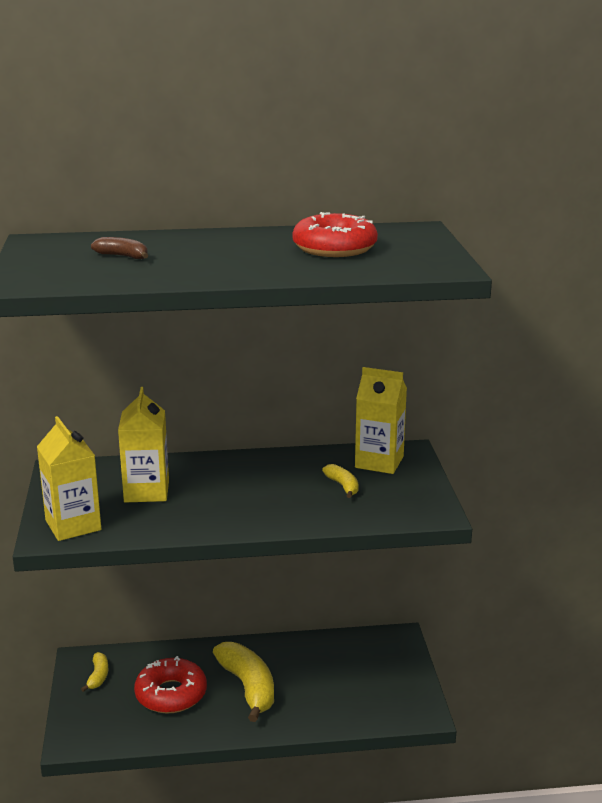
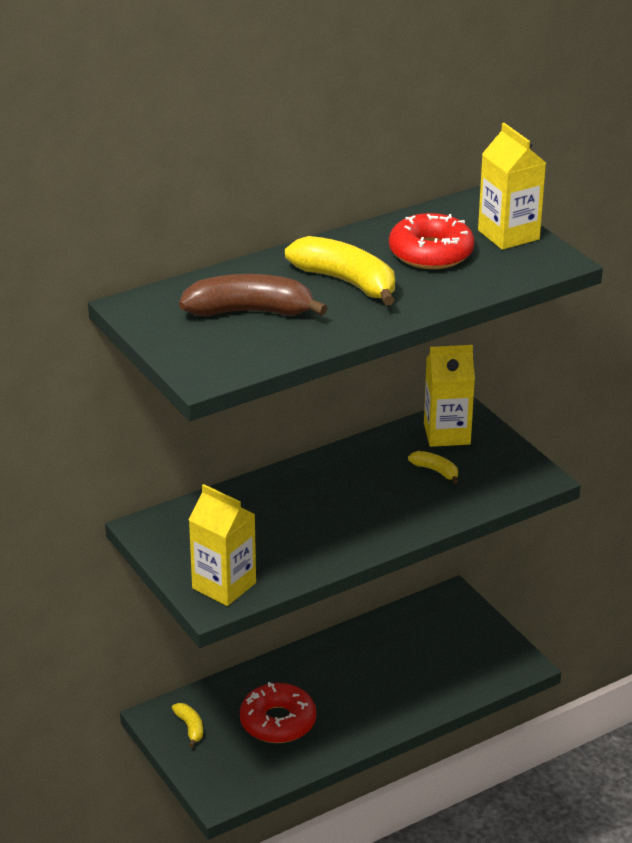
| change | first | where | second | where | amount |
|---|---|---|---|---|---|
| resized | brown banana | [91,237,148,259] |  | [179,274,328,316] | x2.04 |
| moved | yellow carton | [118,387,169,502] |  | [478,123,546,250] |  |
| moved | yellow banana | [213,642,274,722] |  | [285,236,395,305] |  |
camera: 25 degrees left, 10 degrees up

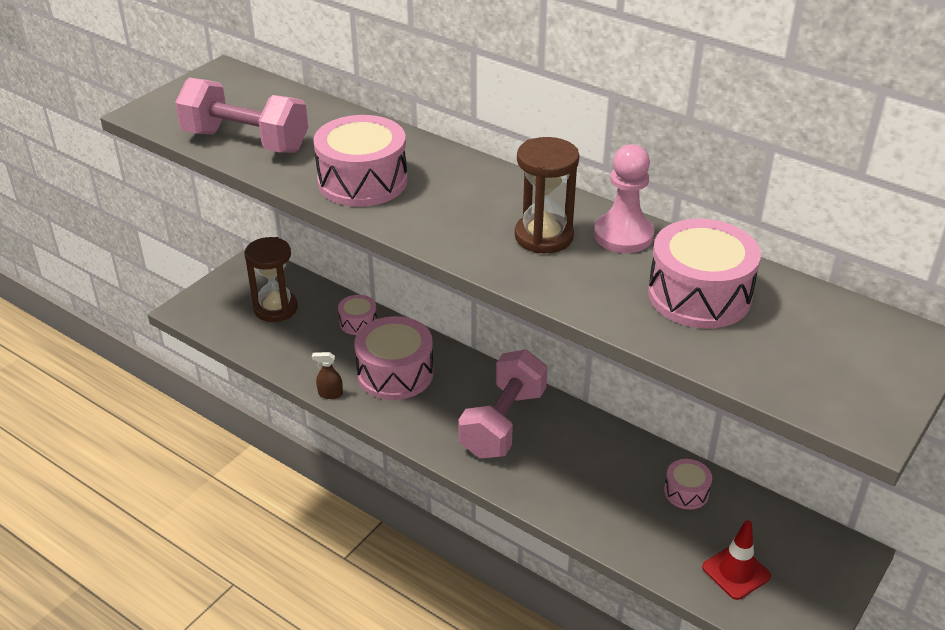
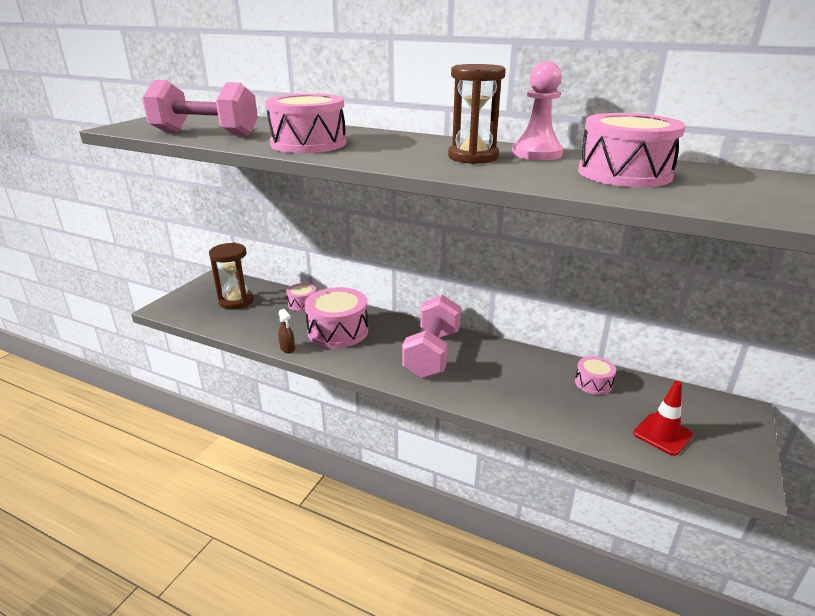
| change | first | where | second | where | amount |
|---|---|---|---|---|---|
| turned | brown spray bottle | [312,352,343,399] |  | [278,309,295,354] | 120 degrees counterclockwise |
camera: 10 degrees left, 10 degrees down

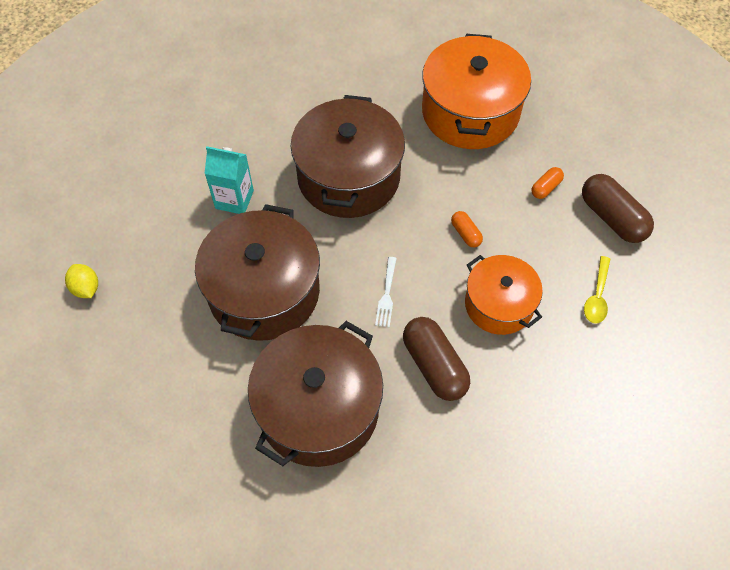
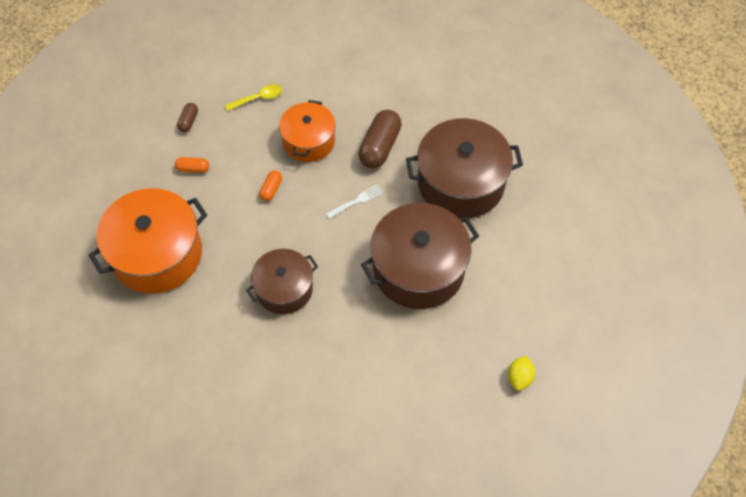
| change | first | where | second | where | amount |
|---|---|---|---|---|---|
| removed | turquoise carton | [205,146,254,214] |  |  |  |
| resized | brown pot | [291,95,405,218] |  | [246,249,318,314] | x0.62 |
| resized | brown capsule | [582,174,654,243] |  | [177,103,198,132] | x0.50 |
camera: 130 degrees left, 0 degrees up

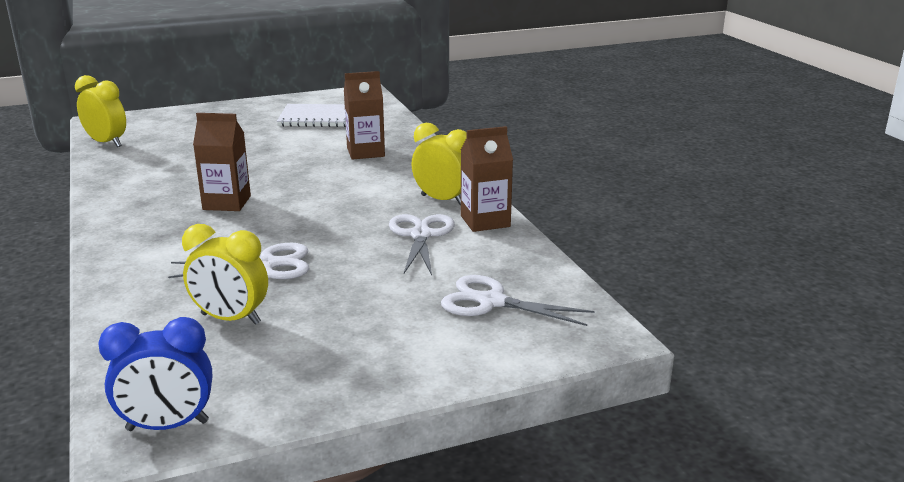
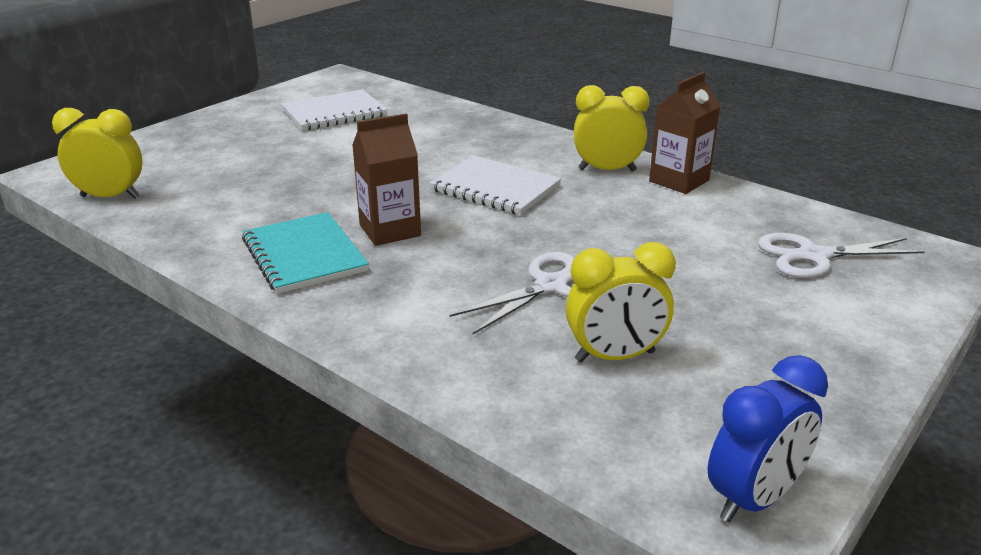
| change | first | where | second | where | amount |
|---|---|---|---|---|---|
| removed | brown carton | [344,71,385,160] |  |  |  |
| removed | white scissors | [389,214,455,275] |  |  |  |
| added |  |  | turquoise notebook | [242,212,369,294] |  |
| added |  |  | white notebook | [429,155,562,215] |  |
camera: 30 degrees left, 5 degrees up

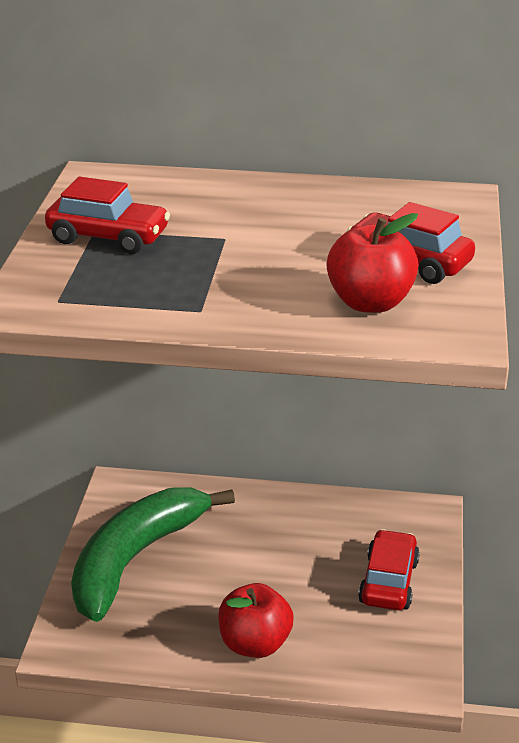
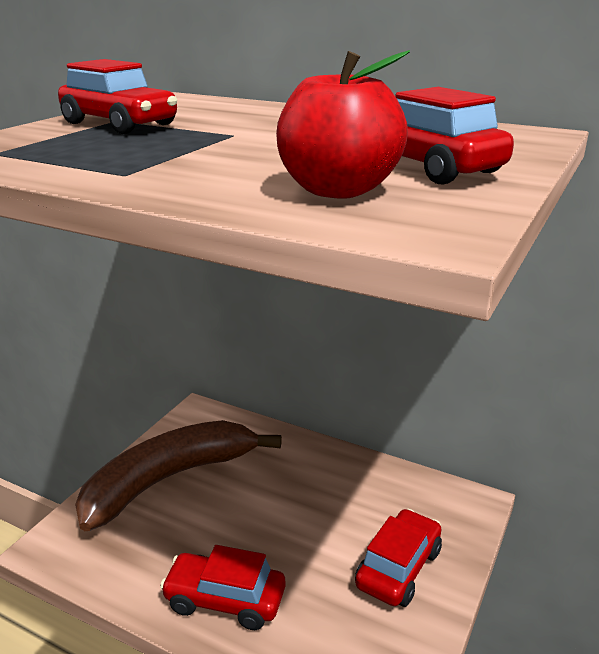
| change | first | where | second | where | amount |
|---|---|---|---|---|---|
| recoloured | green banana | [71,487,235,622] | brown banana | [75,420,282,531] |  |
| replaced | red apple | [218,583,294,658] | red car | [160,545,285,630] |  |
camera: 20 degrees right, 5 degrees down

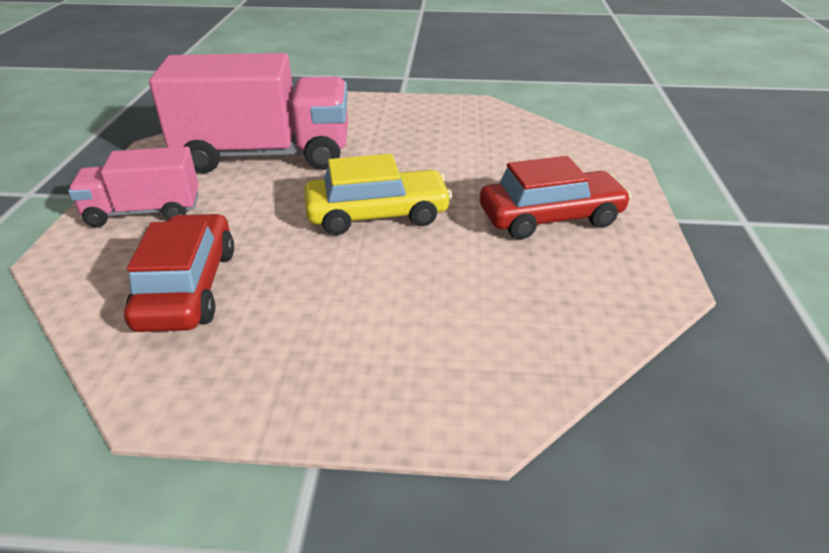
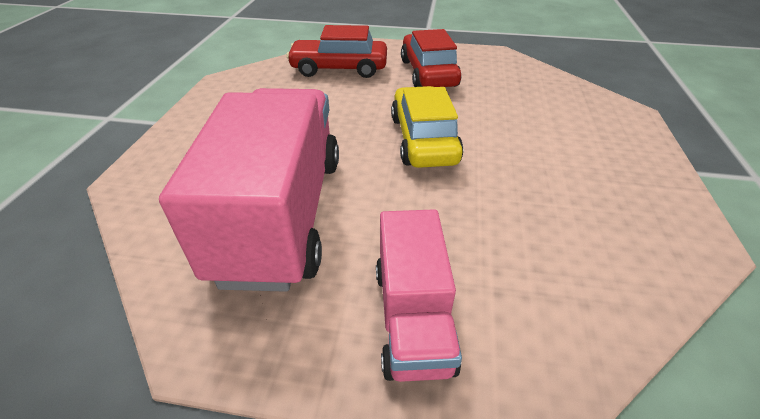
| change | first | where | second | where | amount |
|---|---|---|---|---|---|
| moved | red car | [124,214,234,332] |  | [286,25,387,78] |  |
camera: 85 degrees left, 5 degrees up

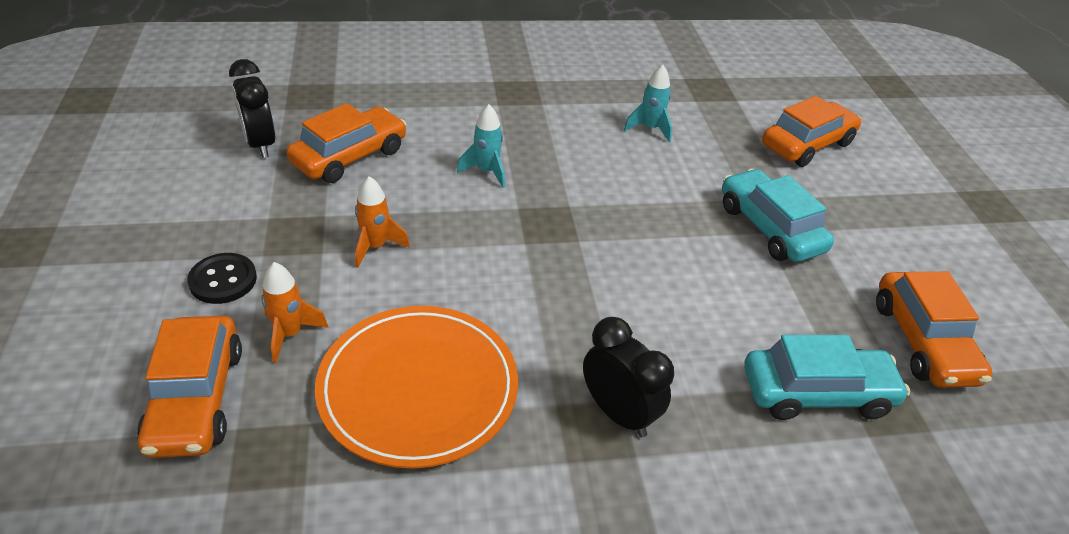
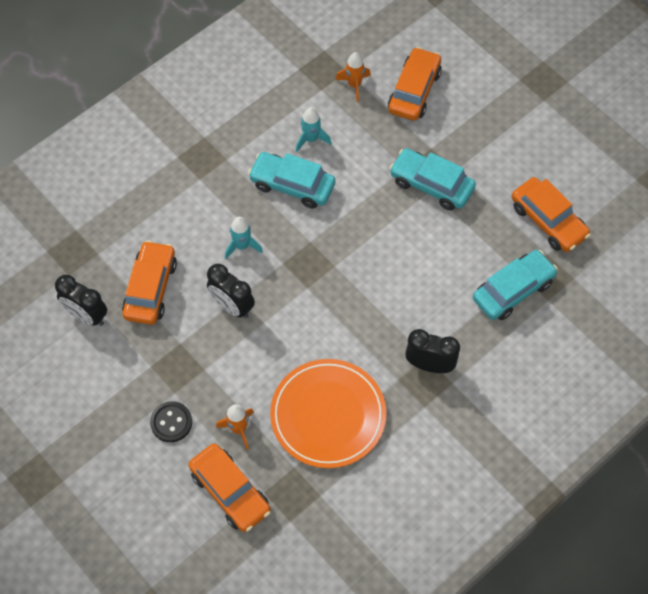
| change | first | where | second | where | amount |
|---|---|---|---|---|---|
| moved | orange rocket | [355,176,410,268] |  | [335,52,371,102] |  |
| added |  |  | black clock | [207,264,255,319] |  |
| added |  |  | turquoise car | [248,152,335,209] |  |
camera: 30 degrees left, 20 degrees up

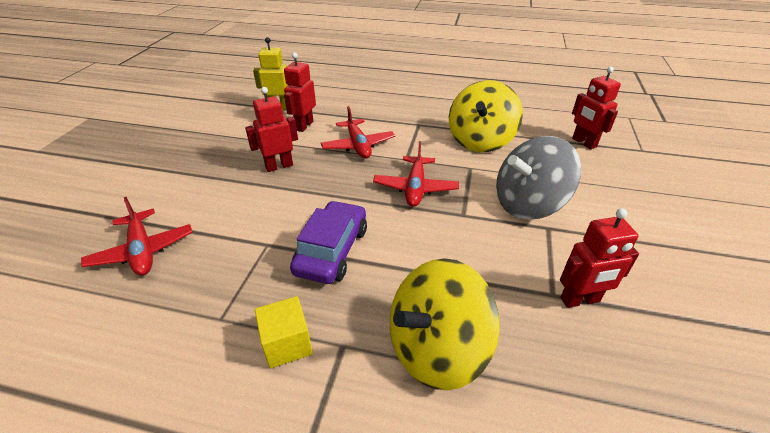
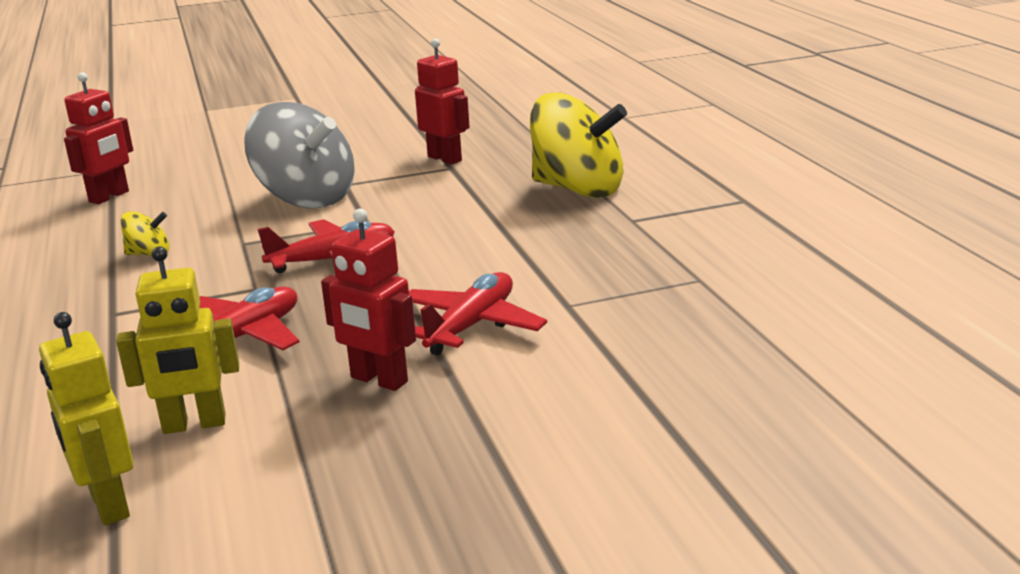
| change | first | where | second | where | amount |
|---|---|---|---|---|---|
| moved | red plane | [81,197,193,275] |  | [409,272,547,355] |  |
| removed | yellow cube | [255,296,313,368] |  |  |  |
| recoloured | red robot | [284,52,316,132] | yellow robot | [116,246,239,434] |  |
| removed | purple car | [290,201,367,284] |  |  |  |
| resized | yellow spinning top | [449,80,523,152] |  | [121,211,169,256] | x0.44 |
camera: 120 degrees left, 15 degrees down

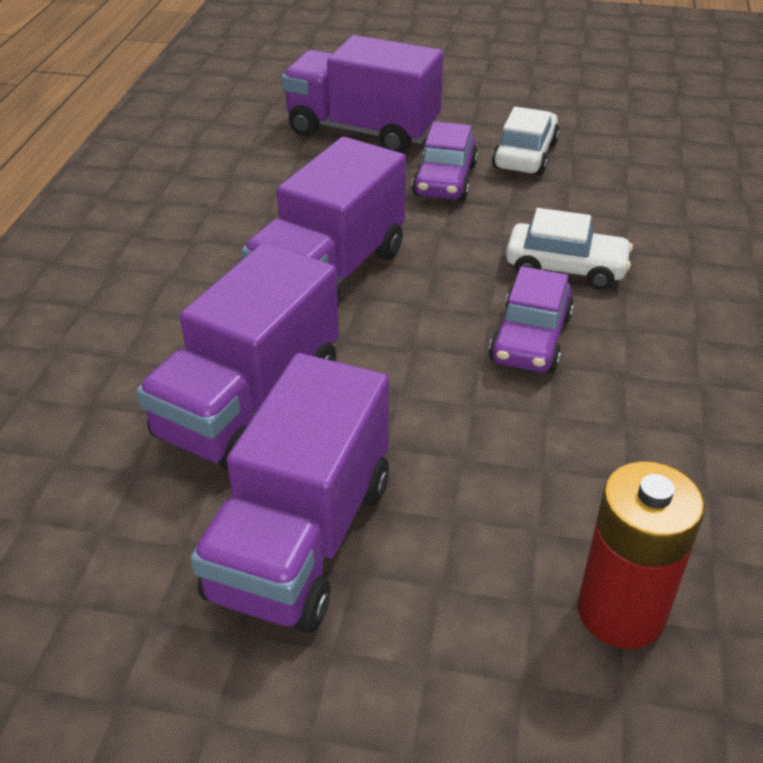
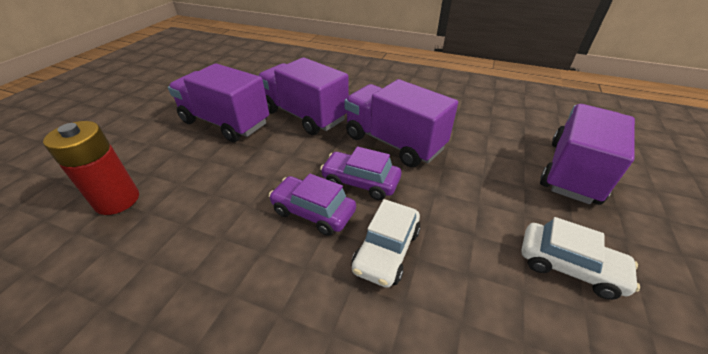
| change | first | where | second | where | amount |
|---|---|---|---|---|---|
| moved | purple car | [412,122,478,201] |  | [320,147,401,200] |  |
camera: 100 degrees right, 0 degrees up

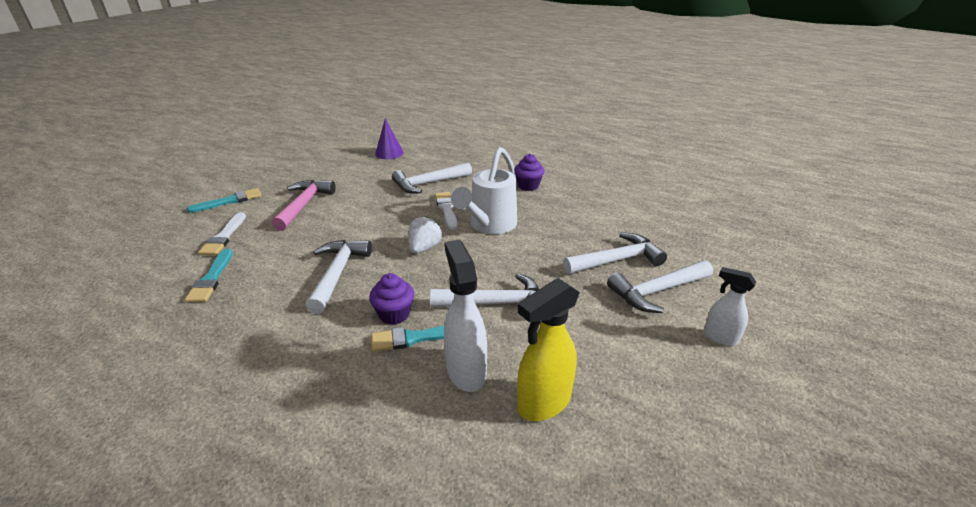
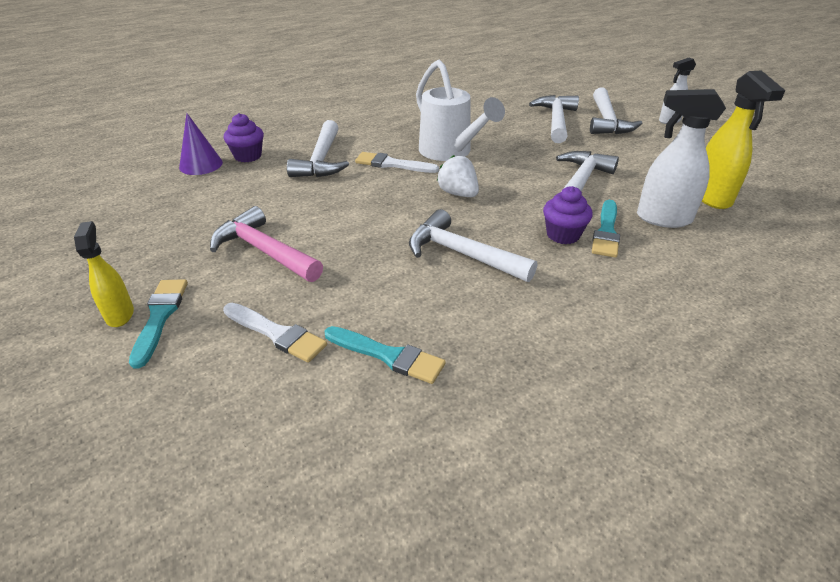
| change | first | where | second | where | amount |
|---|---|---|---|---|---|
| moved | purple cupcake | [514,154,544,191] |  | [224,113,264,162] |  |
| added |  |  | yellow spray bottle | [74,221,134,327] |  |
camera: 60 degrees left, 5 degrees up

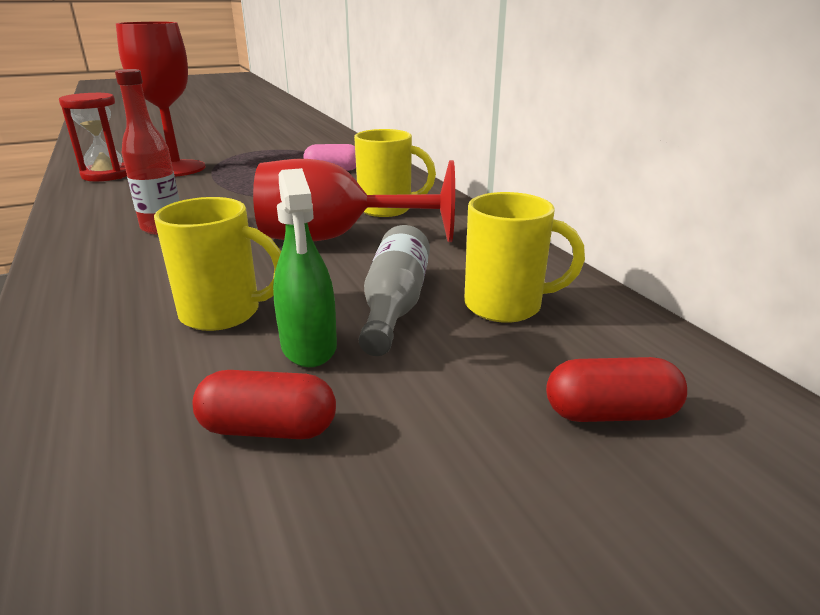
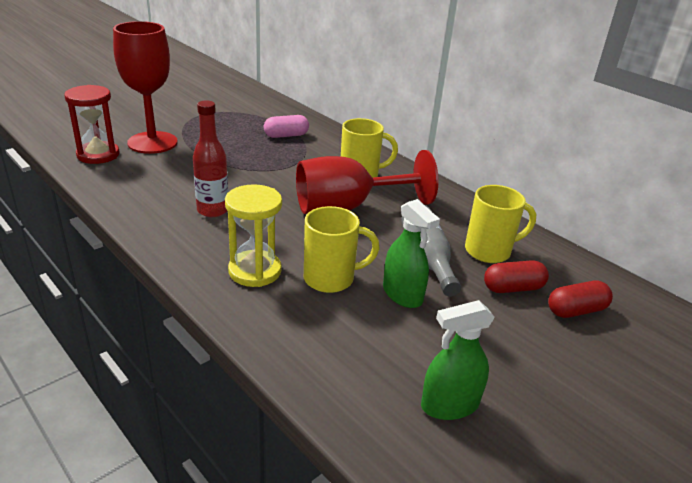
| change | first | where | second | where | amount |
|---|---|---|---|---|---|
| moved | red capsule | [192,370,336,439] |  | [484,260,549,293] |  |
| added |  |  | yellow hourglass | [225,184,282,287] |  |
| added |  |  | green spray bottle | [421,300,495,420] |  |
camera: 20 degrees left, 5 degrees up

